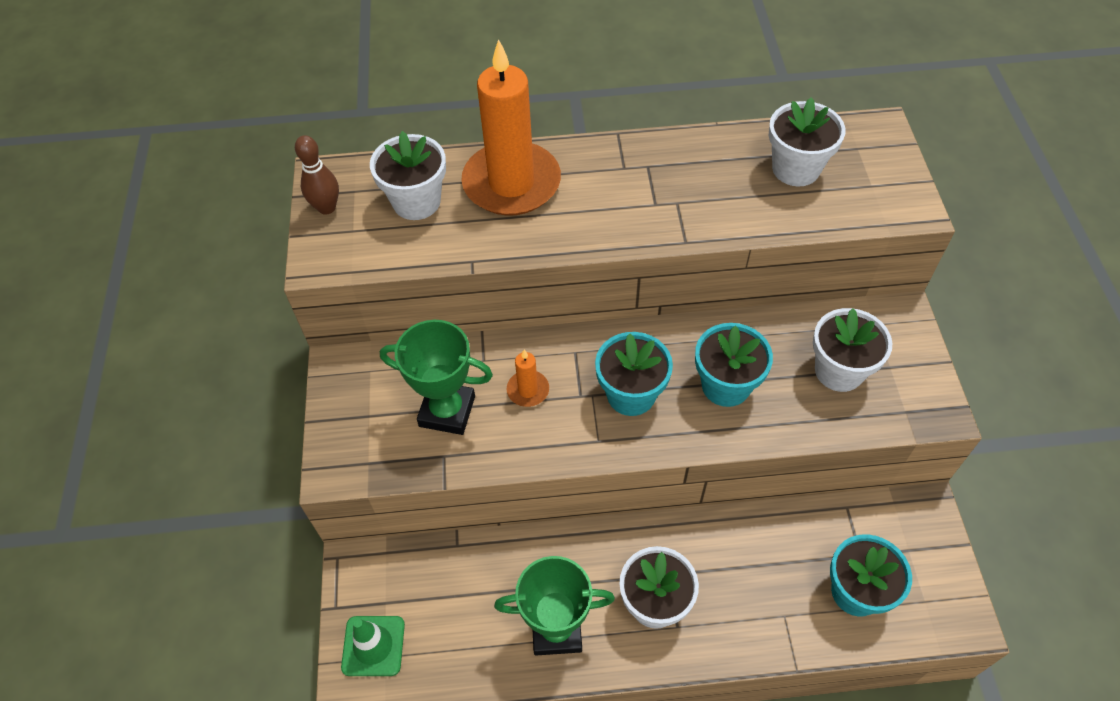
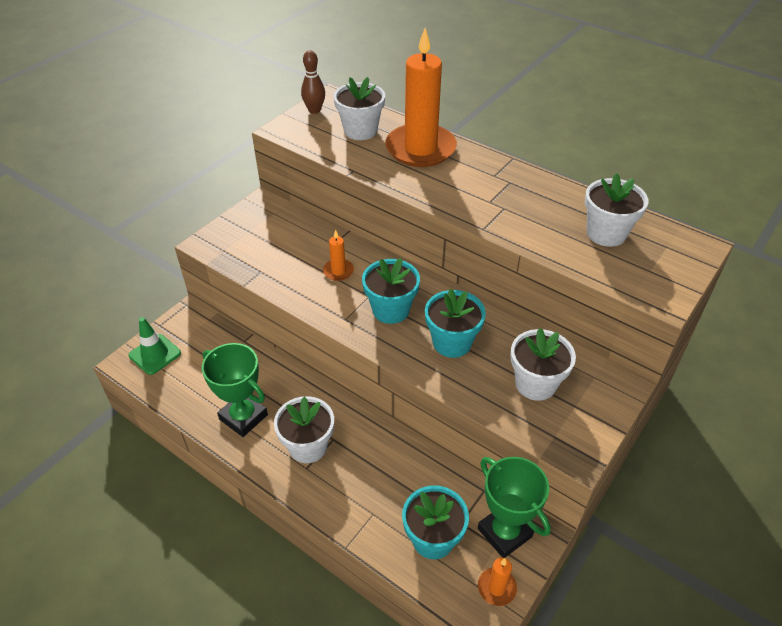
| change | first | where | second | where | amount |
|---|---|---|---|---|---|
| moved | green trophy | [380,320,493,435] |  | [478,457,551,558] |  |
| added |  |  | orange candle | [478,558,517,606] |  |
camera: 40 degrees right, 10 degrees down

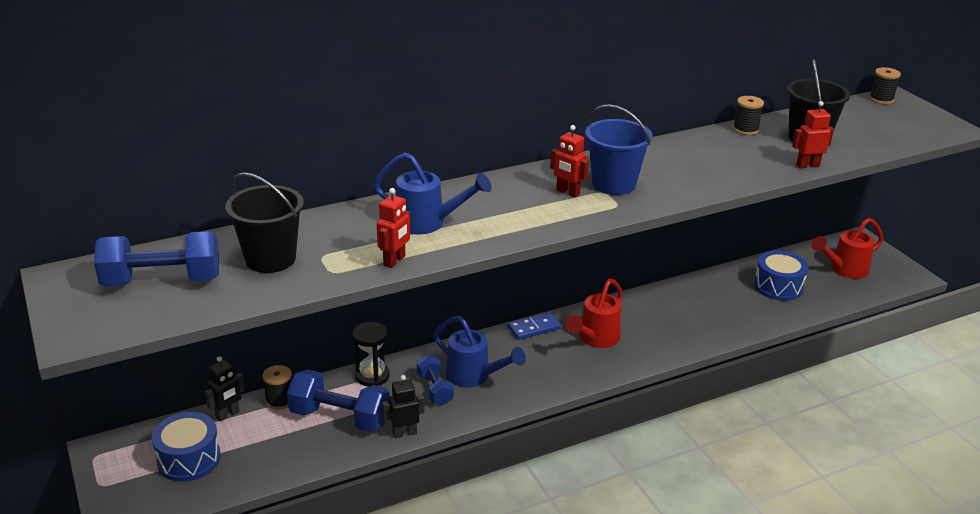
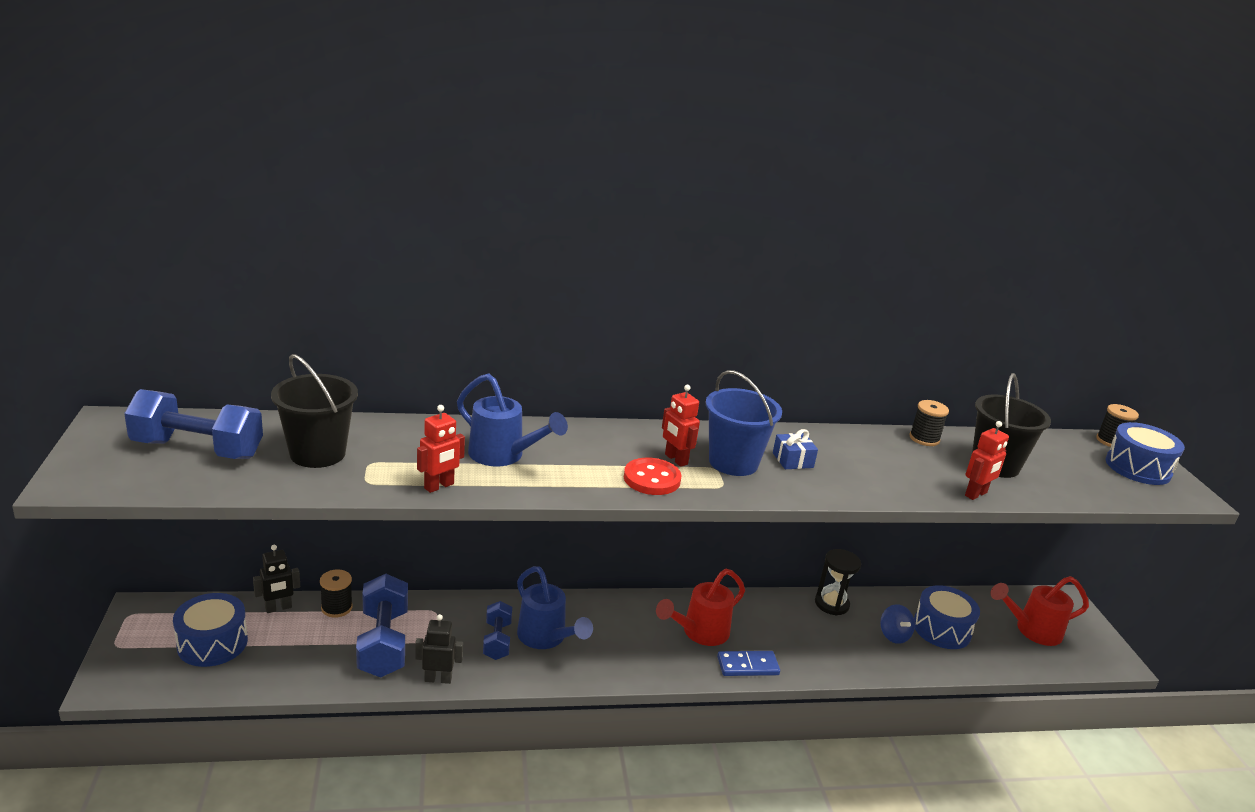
| change | first | where | second | where | amount |
|---|---|---|---|---|---|
| turned | blue dumbbell | [287,370,390,432] |  | [356,574,408,678] | 45 degrees clockwise |
| moved | black hourglass | [352,322,390,387] |  | [815,549,861,615] |  |
| moved | blue domino | [508,312,561,340] |  | [717,651,780,676] |  |
| turned | red robot | [792,101,834,168] |  | [965,421,1009,500] | 135 degrees clockwise |
| added |  |  | red button | [624,458,681,495] |  |
| added |  |  | blue gift | [773,429,818,469] |  |
| added |  |  | blue spinning top | [880,604,915,644] |  |
| added |  |  | blue drum | [1106,422,1185,485] |  |
camera: 15 degrees right, 5 degrees down

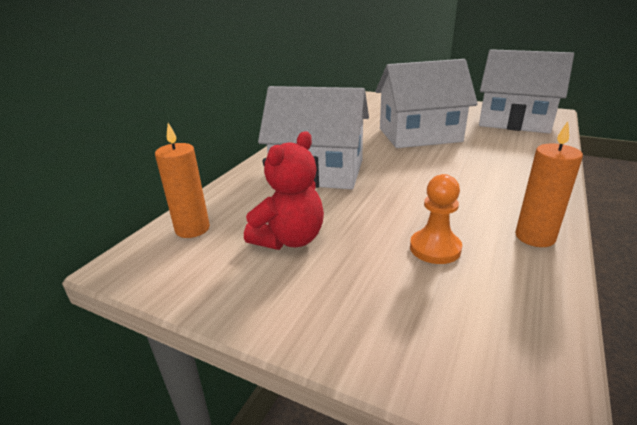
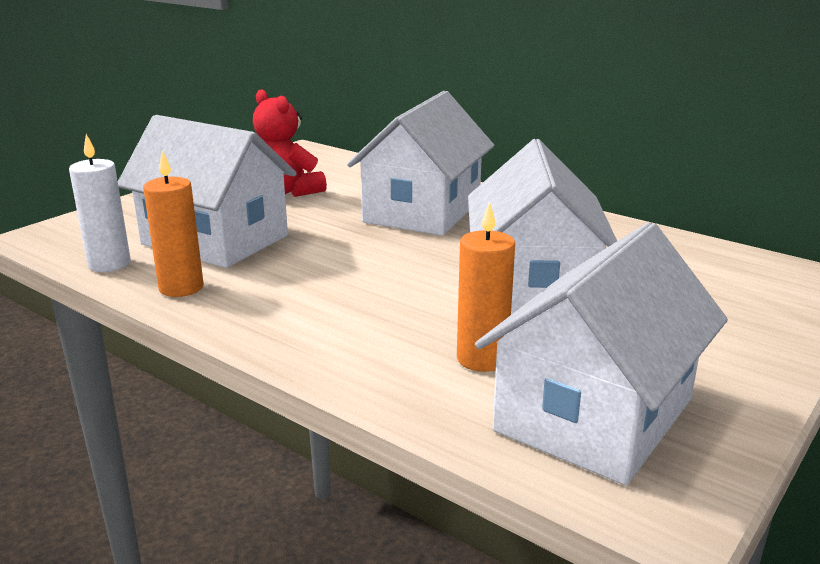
| change | first | where | second | where | amount |
|---|---|---|---|---|---|
| moved | orange candle | [155,123,210,238] |  | [457,202,515,372] |  |
| replaced | orange pawn | [410,174,462,264] | white house | [118,115,297,268] |  |
| added |  |  | white candle | [69,134,131,272] |  |
camera: 100 degrees right, 5 degrees down

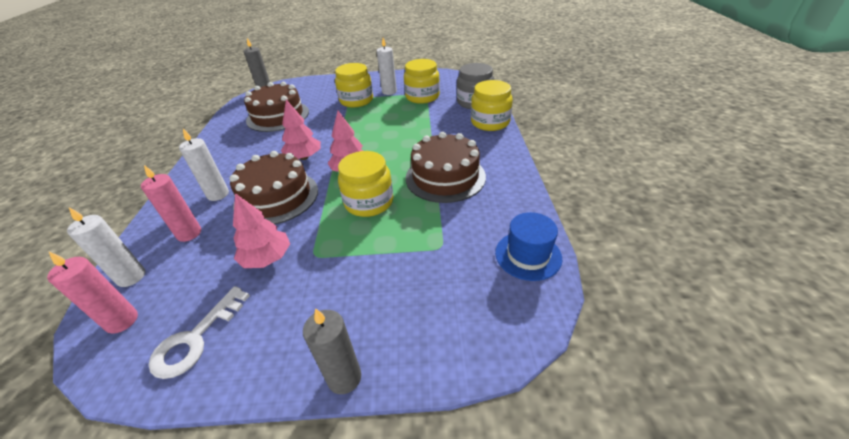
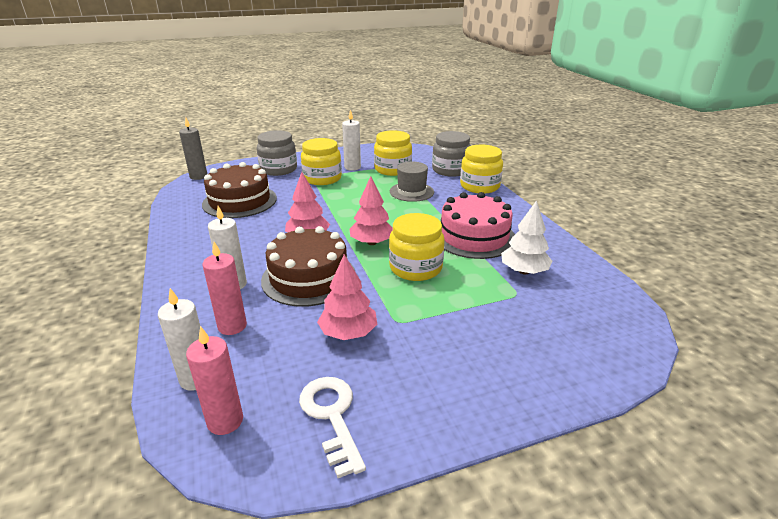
| change | first | where | second | where | amount |
|---|---|---|---|---|---|
| turned | white key | [149,286,250,379] |  | [299,377,366,478] | 150 degrees clockwise |
| removed | grey candle | [303,308,361,394] |  |  |  |
| recoloured | brown cake | [406,132,486,203] | pink cake | [441,192,515,259] |  |
| removed | blue hat | [495,212,562,281] |  |  |  |
| added |  |  | grey jar | [257,130,297,176] |  |
| added |  |  | grey hat | [390,162,434,202] |  |
| added |  |  | white tree | [501,200,553,274] |  |
camera: 20 degrees left, 10 degrees down

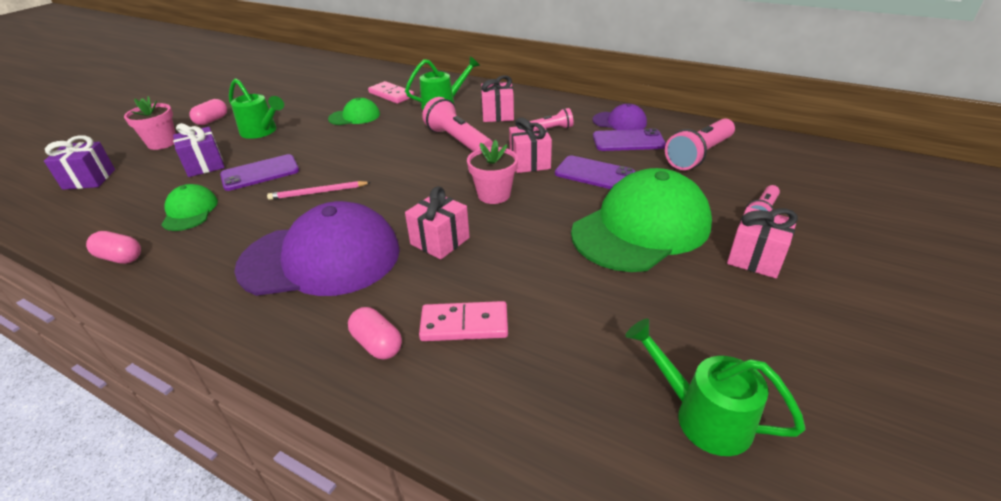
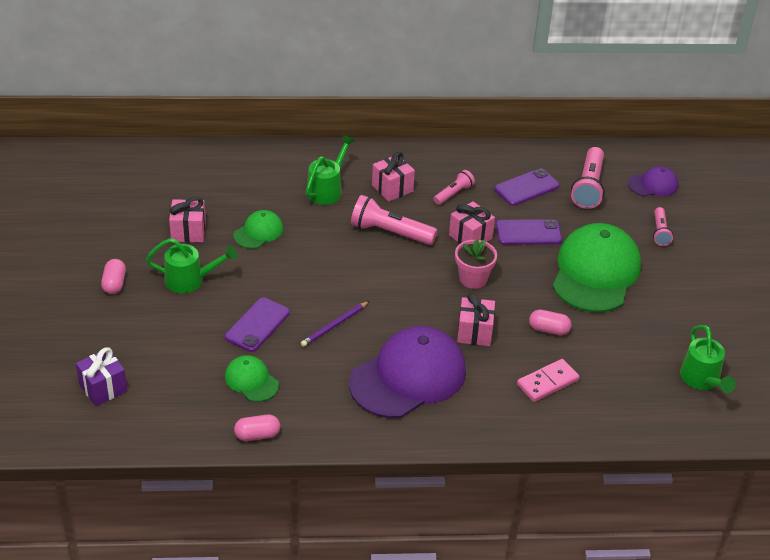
| change | first | where | second | where | amount |
|---|---|---|---|---|---|
| removed | pink flower pot | [124,96,176,150] |  |  |  |
| removed | purple gift | [173,123,225,177] |  |  |  |
| recoloured | pink pencil | [267,181,371,200] | purple pencil | [301,301,369,347] |  |
| moved | pink capsule | [348,307,402,360] |  | [529,310,572,335] |  |
| removed | pink domino | [368,81,414,104] |  |  |  |
| moved | purple cap | [592,104,647,130] |  | [628,166,678,196] |  |
| turned | green watering can | [625,318,806,456] |  | [680,325,736,393] | 105 degrees counterclockwise |
| moved | pink gift | [727,207,798,278] |  | [169,197,206,242] |  |
camera: 35 degrees left, 5 degrees up

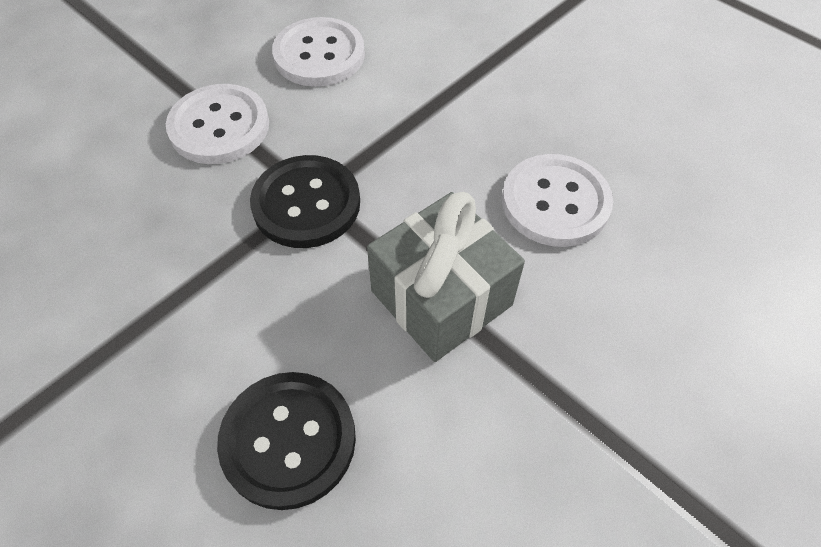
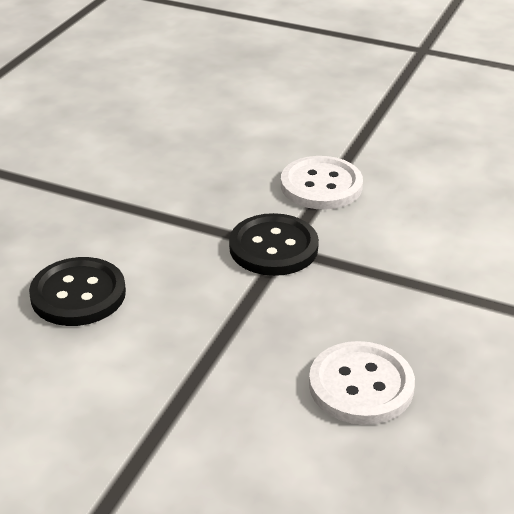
| change | first | where | second | where | amount |
|---|---|---|---|---|---|
| removed | white button | [272,17,365,87] |  |  |  |
| removed | grey gift | [367,192,525,362] |  |  |  |
camera: 70 degrees right, 20 degrees down

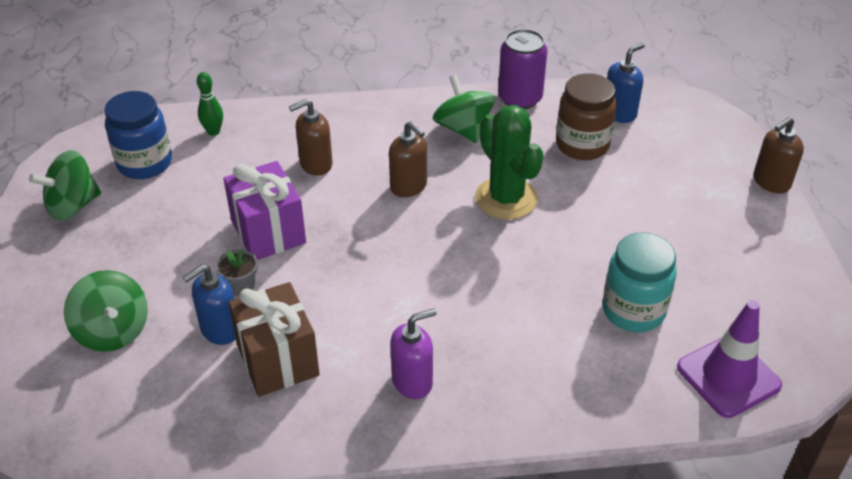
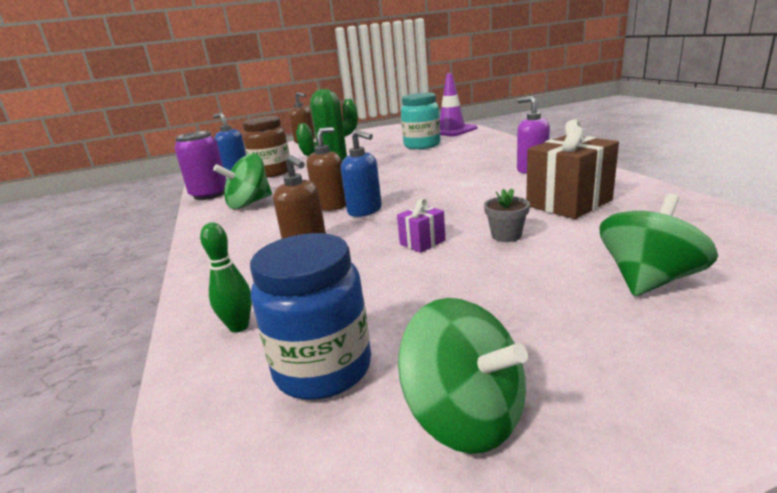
| change | first | where | second | where | amount |
|---|---|---|---|---|---|
| moved | blue soap dispenser | [183,264,236,345] |  | [341,130,382,217] |  |
| resized | purple gift | [223,161,306,260] |  | [397,198,446,253] | x0.49 |
camera: 100 degrees left, 20 degrees down

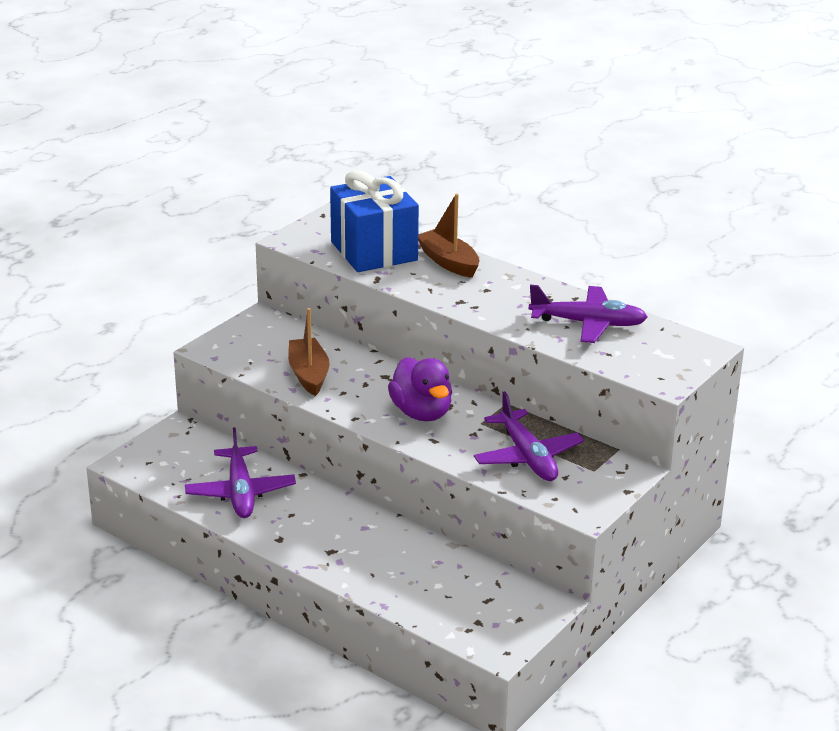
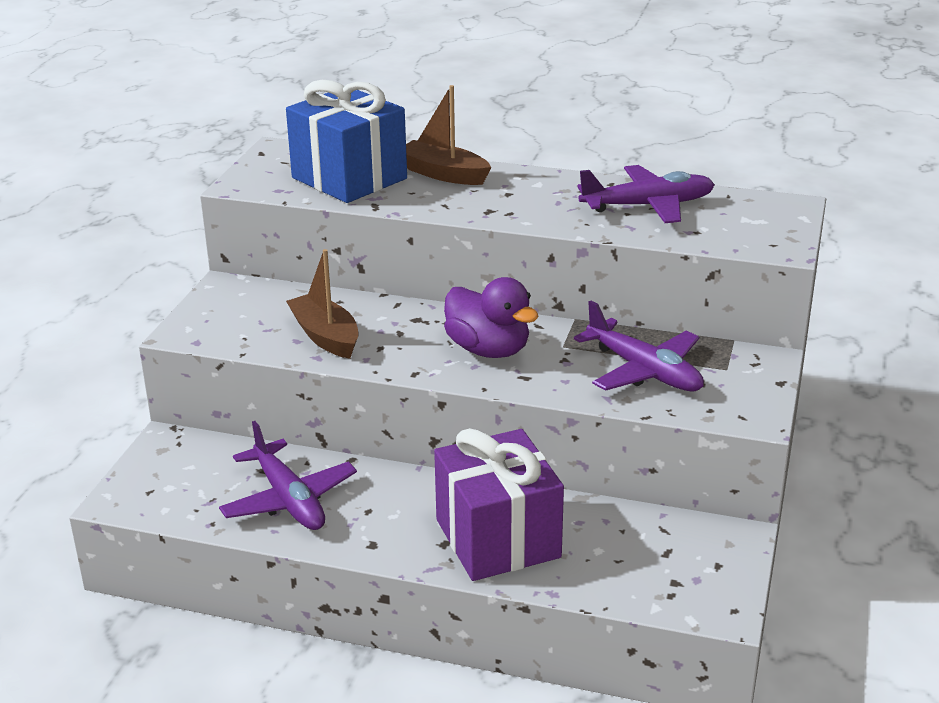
| change | first | where | second | where | amount |
|---|---|---|---|---|---|
| added |  |  | purple gift | [434,428,564,581] |  |
camera: 20 degrees left, 0 degrees up

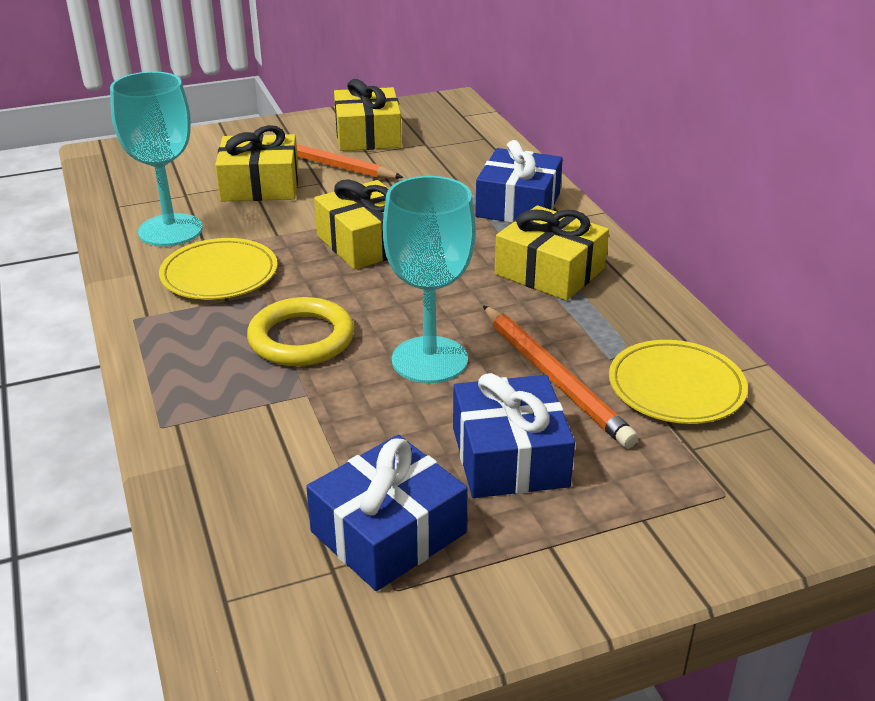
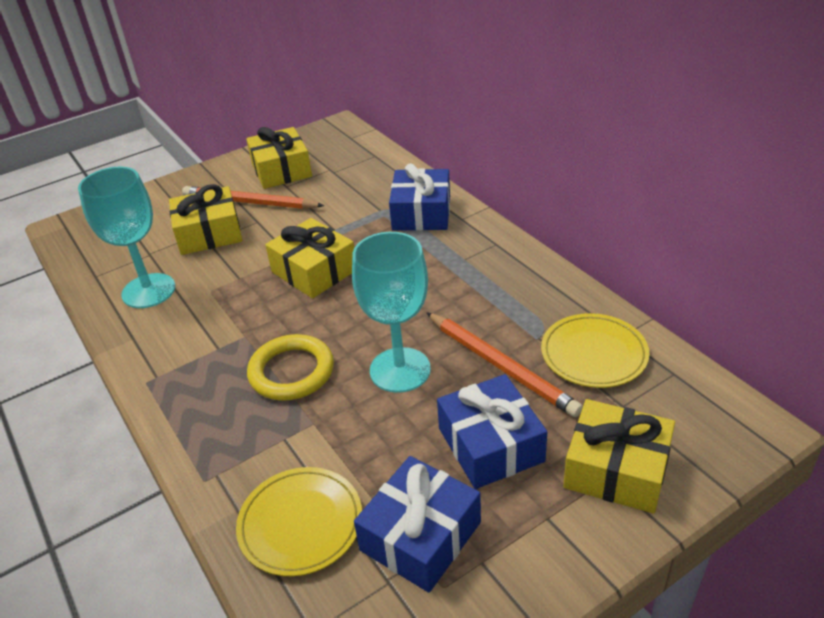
| change | first | where | second | where | amount |
|---|---|---|---|---|---|
| moved | yellow plate | [159,238,277,300] |  | [236,467,362,576] |  |
| moved | yellow gift | [495,206,609,301] |  | [563,399,675,513] |  |
camera: 10 degrees left, 5 degrees up

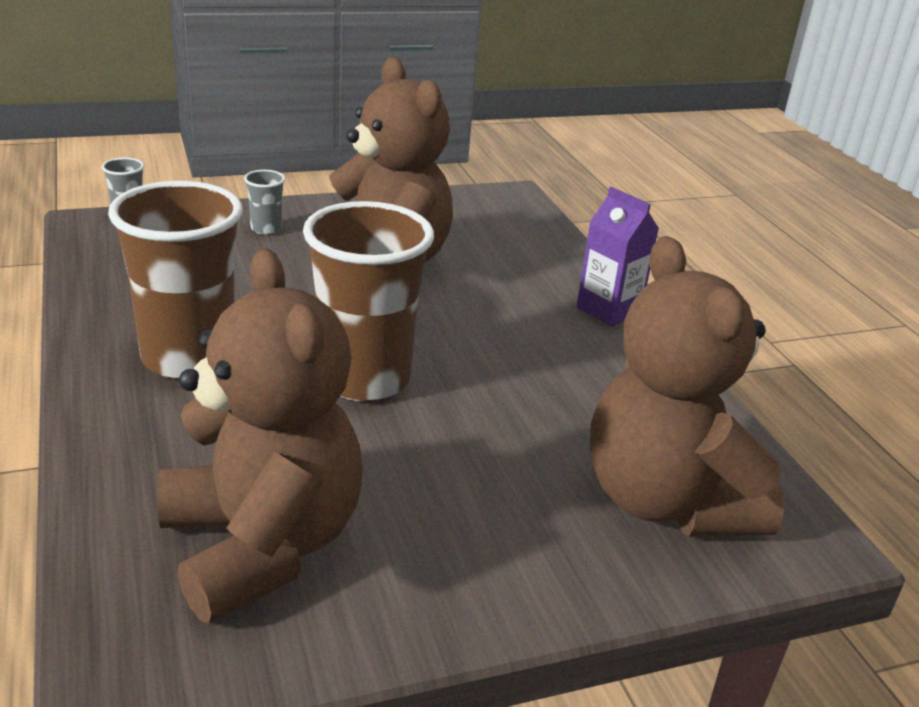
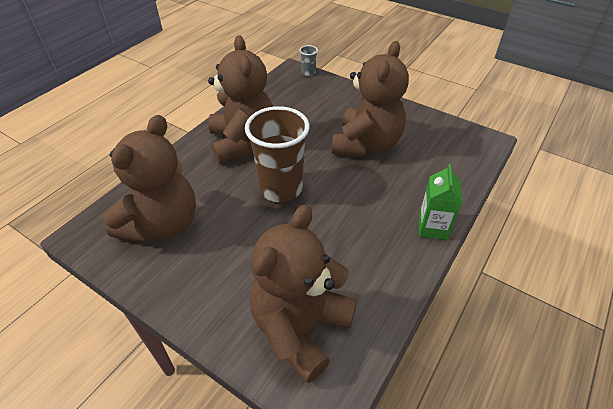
| change | first | where | second | where | amount |
|---|---|---|---|---|---|
| replaced | brown cup | [108,181,243,380] | brown teddy bear | [208,35,273,163] |  |
| removed | grey cup | [244,170,285,235] |  |  |  |
| recoloured | purple carton | [576,187,659,327] | green carton | [419,164,463,240] |  |
camera: 55 degrees right, 15 degrees up

